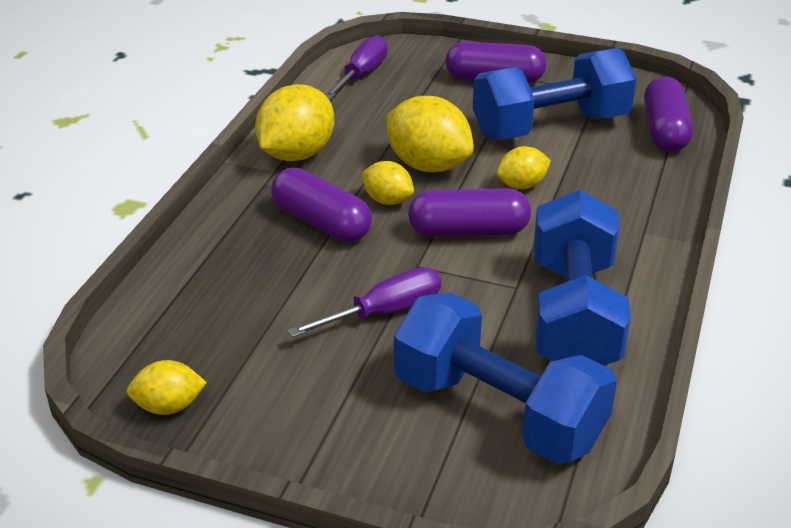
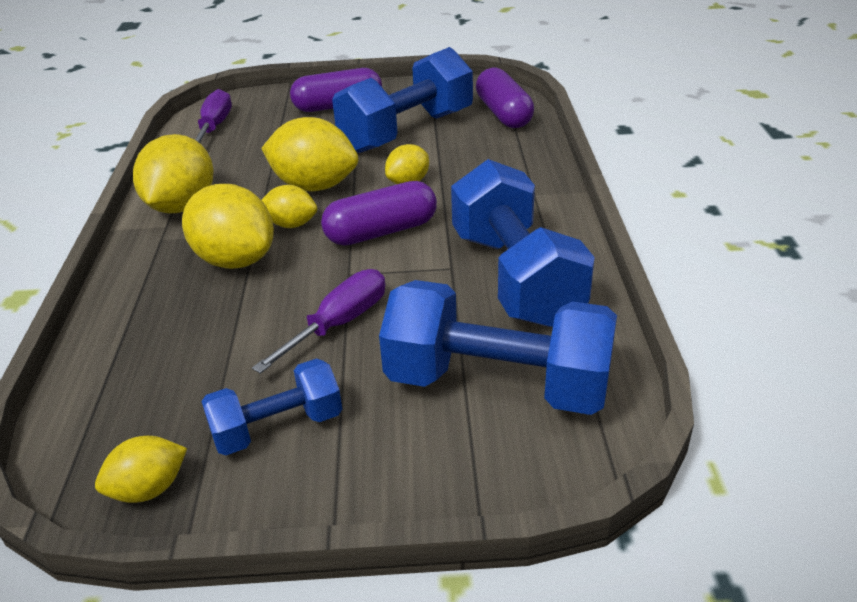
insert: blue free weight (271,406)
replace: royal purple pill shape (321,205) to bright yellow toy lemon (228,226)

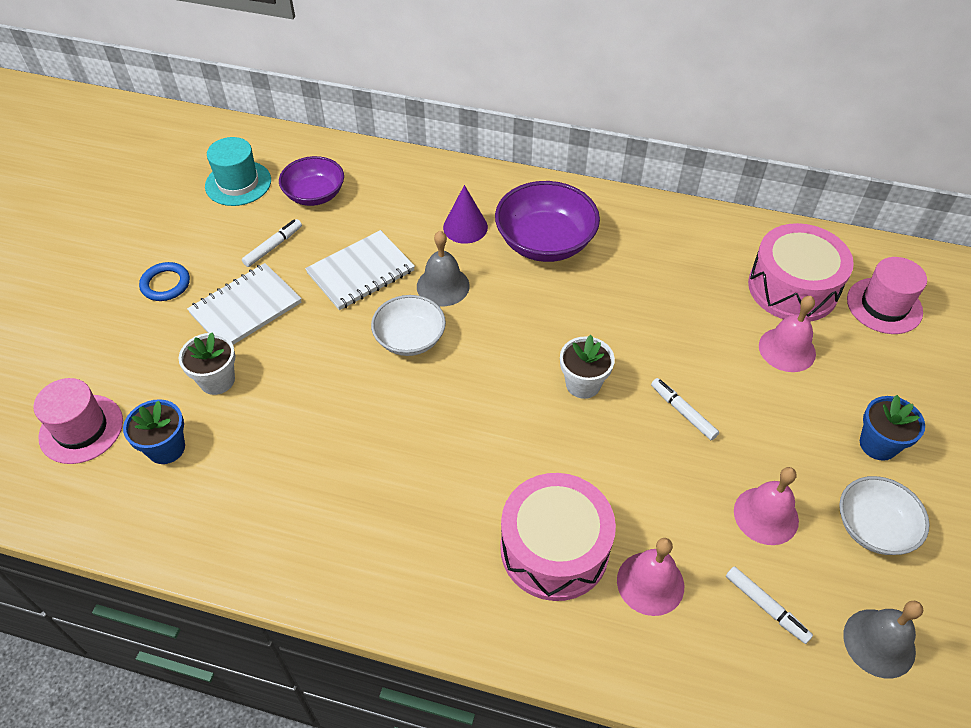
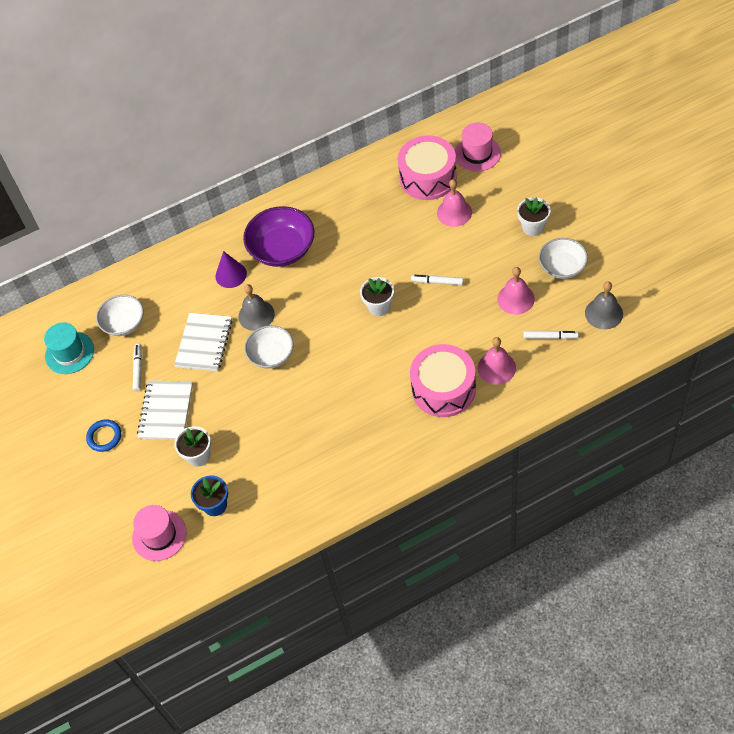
recolor: royal purple deep dish (311,181) to white deep dish (120,315); blue plant pot (892,428) to white plant pot (534,216)

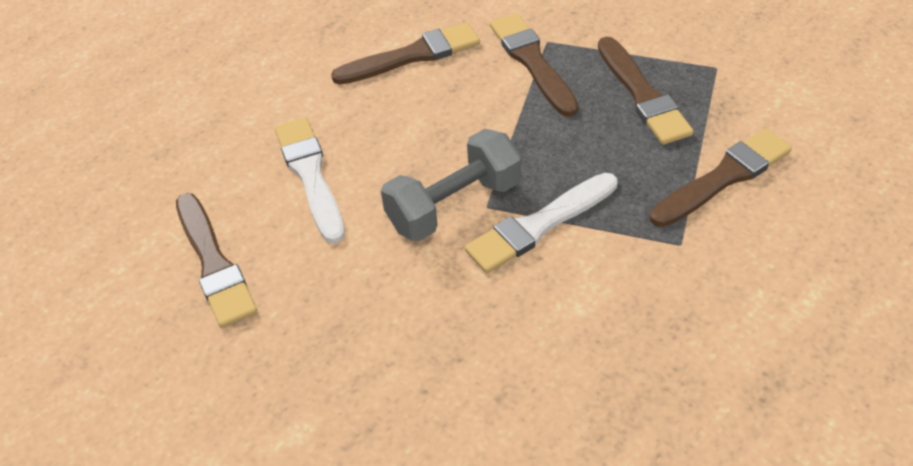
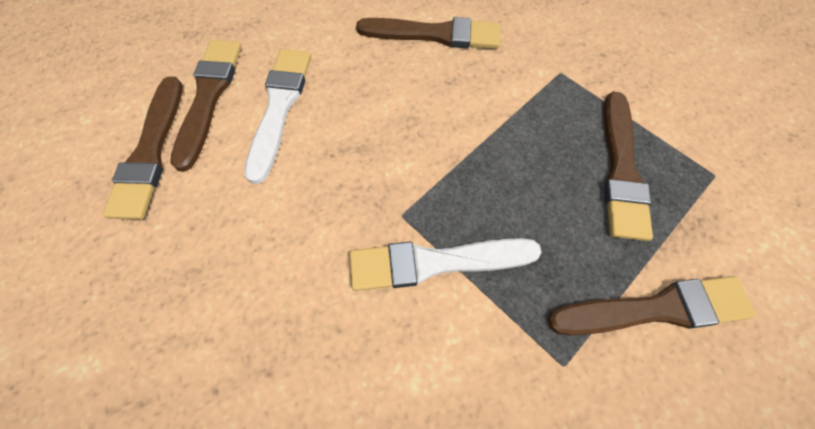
delete: ash-grey free weight (451,185)
move: brown brush (534,65) to (206,105)

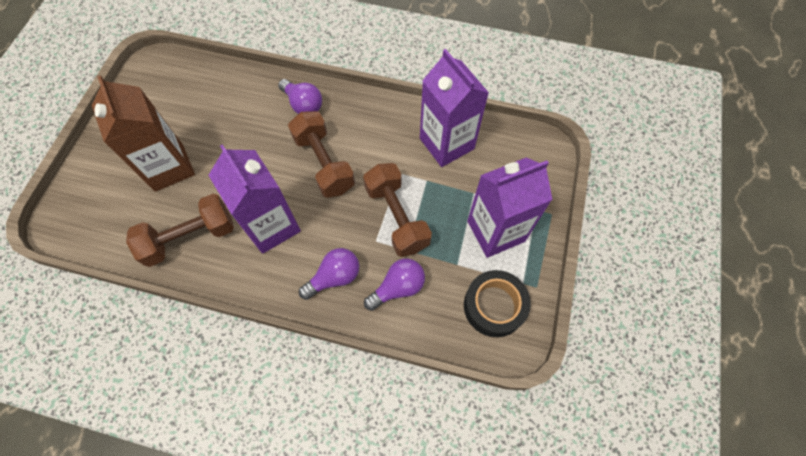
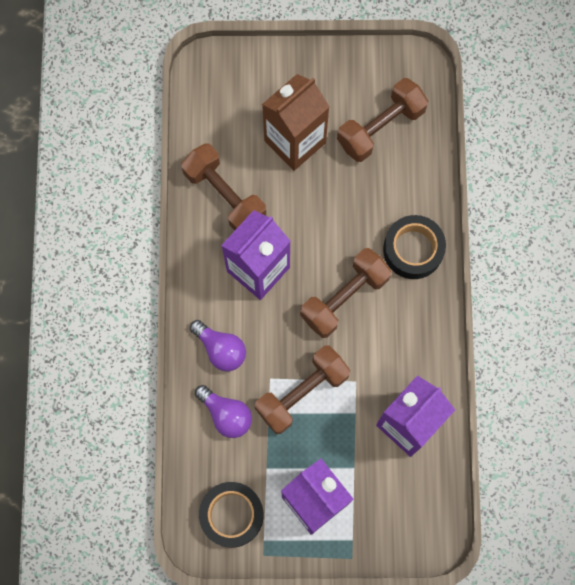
insert: brown free weight (382,120)
replace: royal purple light bulb (300,96) to black sticky tape (414,247)

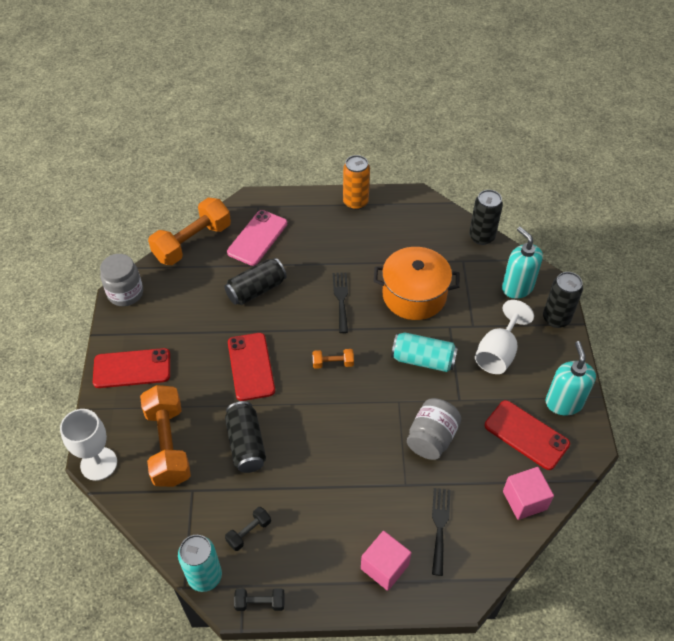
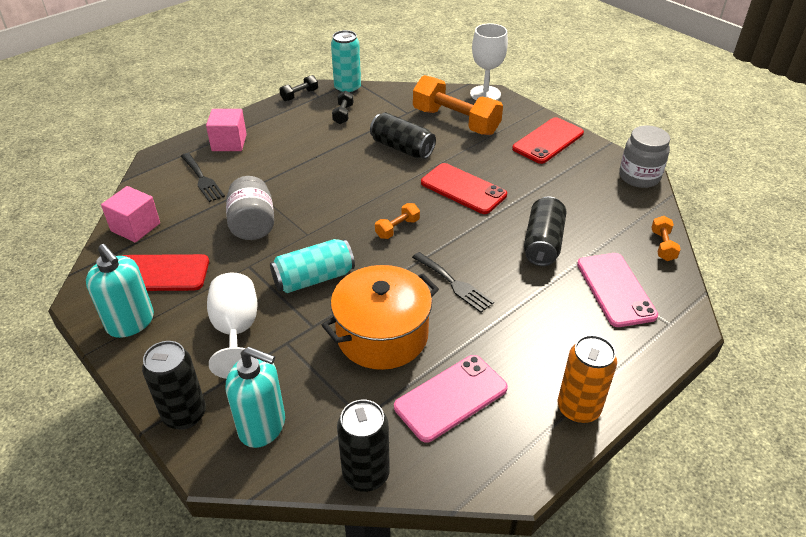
insert: rosy mobile phone (451,399)
resize: orange-coloured free weight (189,231) = (666,238) x0.45

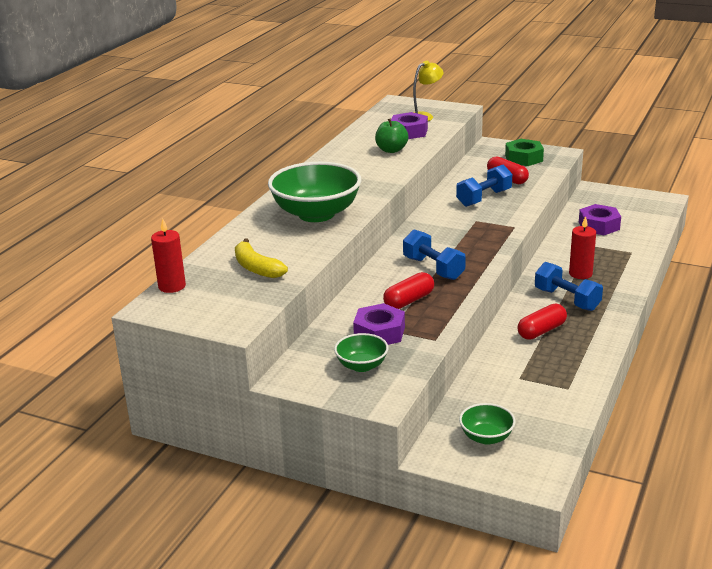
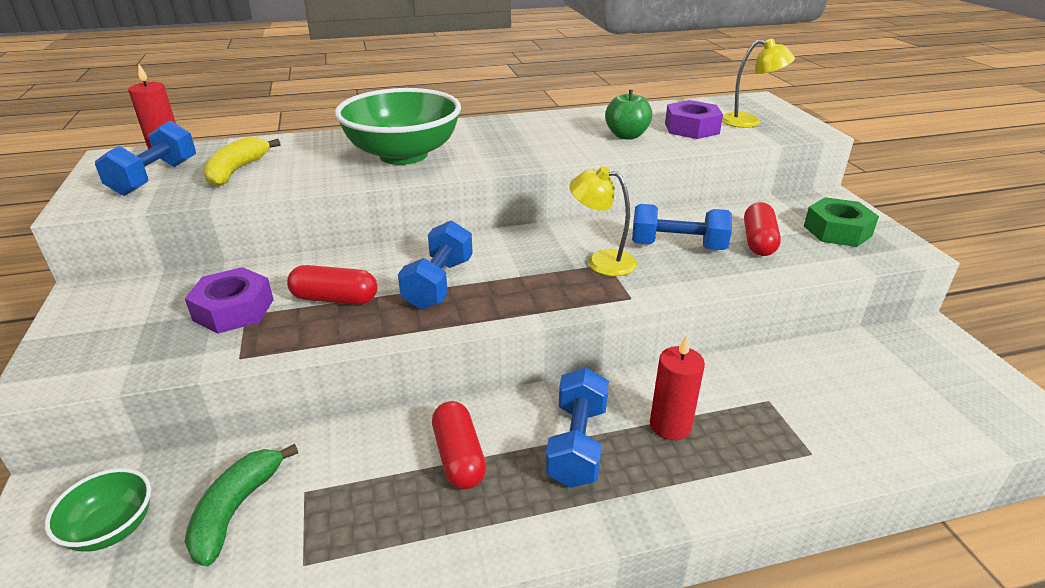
delete: royal purple hex nut (600,219); emerald deep dish (361,352)
insert: blue free weight (145,158); bright yellow lamp (603,221); emerald toy banana (241,505)
rotate: red pill shape (542,322) = (459,445) 60 degrees clockwise

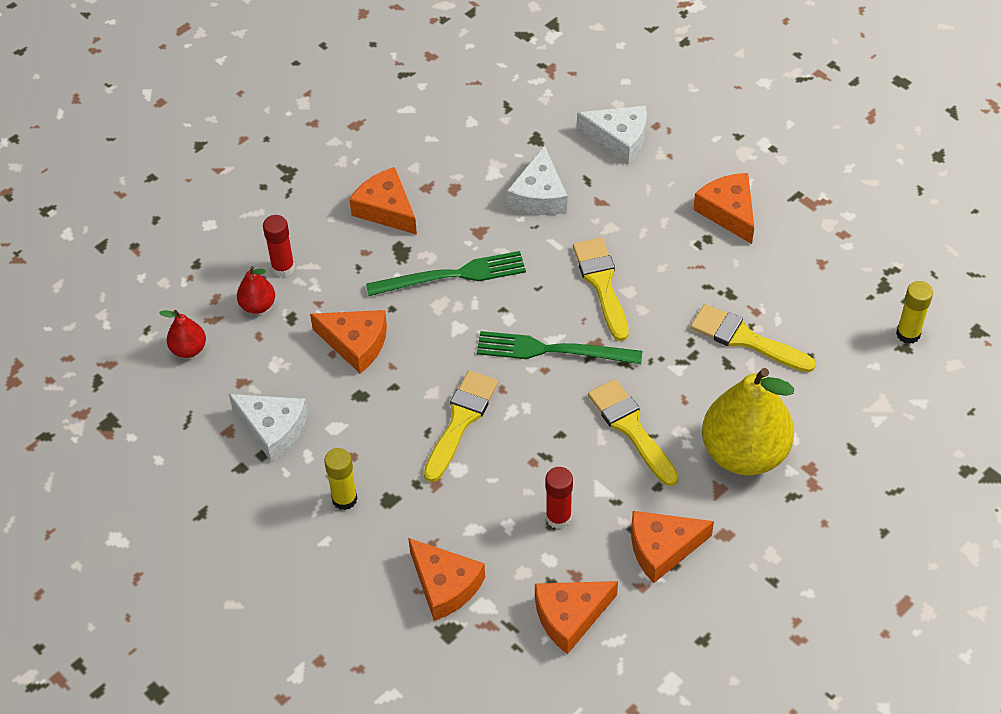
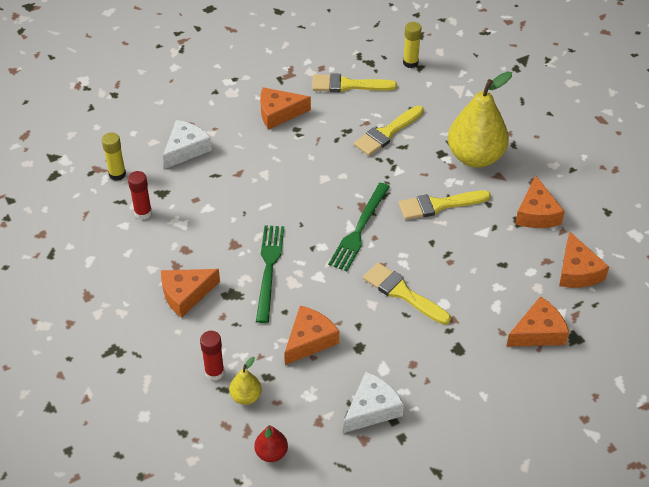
delete: white piece of cheese (537,180)
move: bright yellow brush (601,289) to (354,82); bright yellow glue stick (341,479) to (114,157); red glue stick (559,498) to (140,195)
recolor: red pear fruit (256,290) to bright yellow pear fruit (245,381)

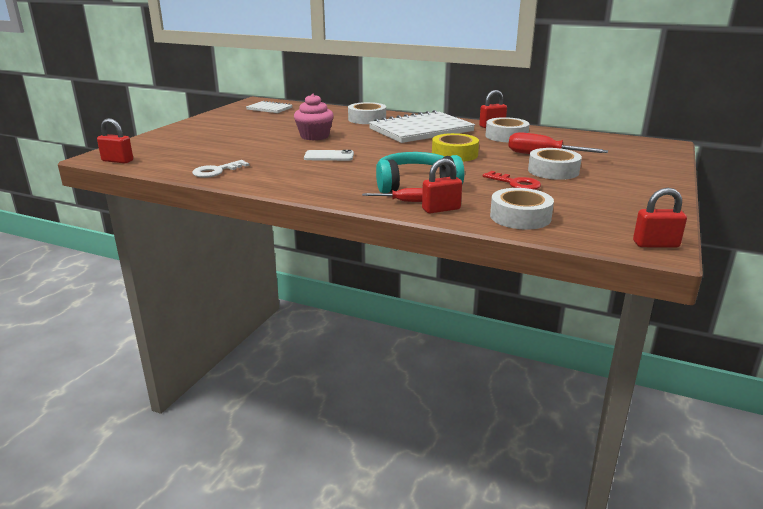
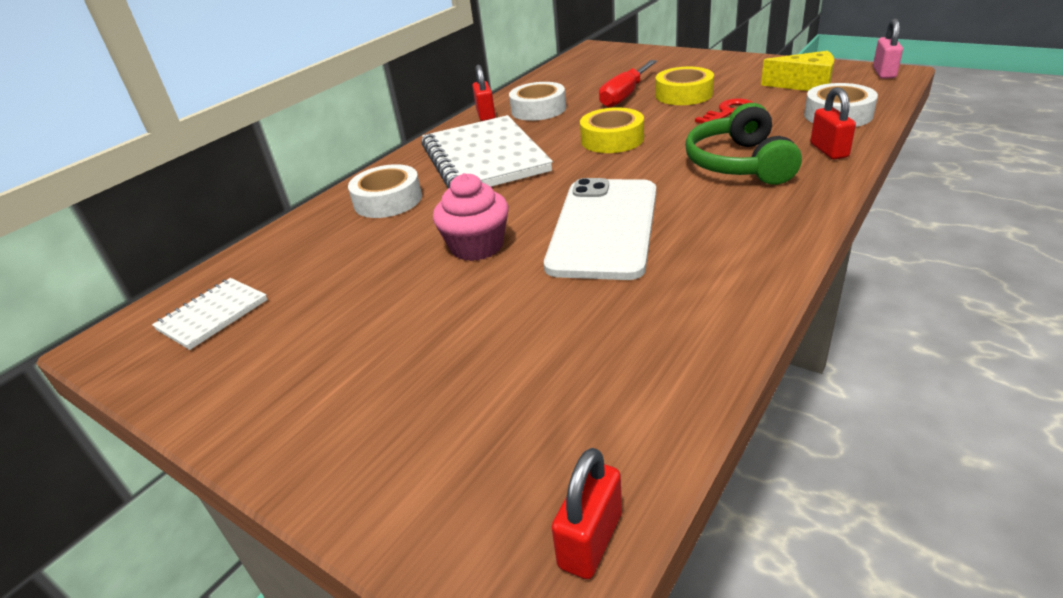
delete: white latchkey (220,169); red screwdriver (392,195)
insert: bright yellow piece of cheese (797,71)
recolor: white sticky tape (555,164) to bright yellow sticky tape (684,86); aqua headset (420,172) to emerald headset (743,144); red padlock (660,218) to rosy padlock (888,49)
resize: white mobile phone (329,155) = (600,229) x2.14

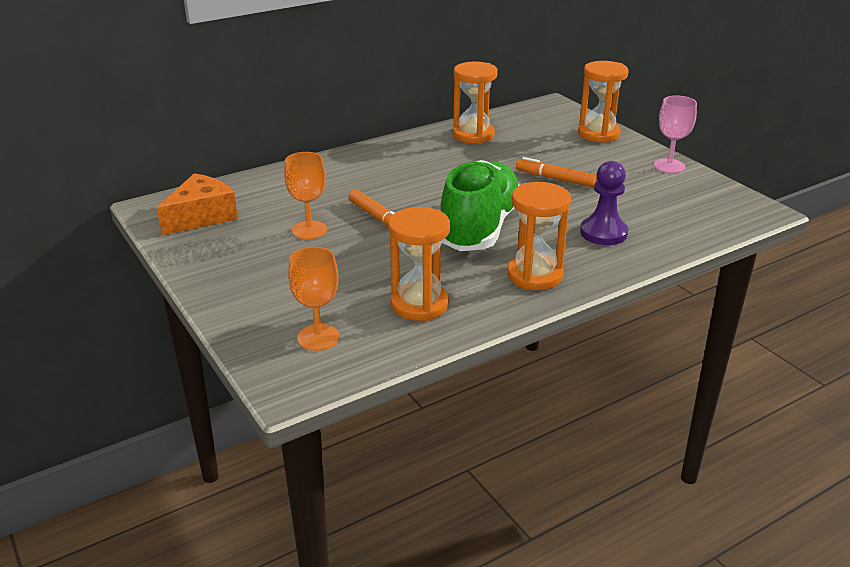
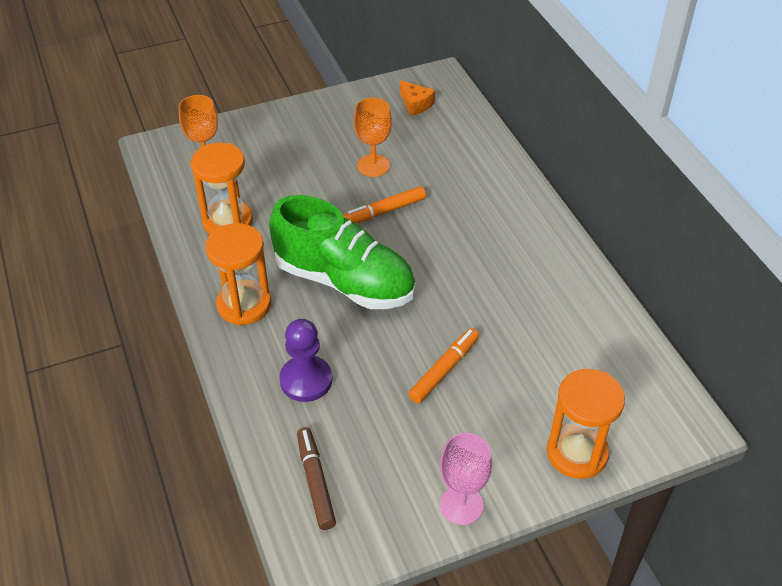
delete: orange-coloured hourglass (475,102)
insert: brown felt pen (316,478)
resize: orange-coloured piece of cheese (197,204) = (417,98) x0.58

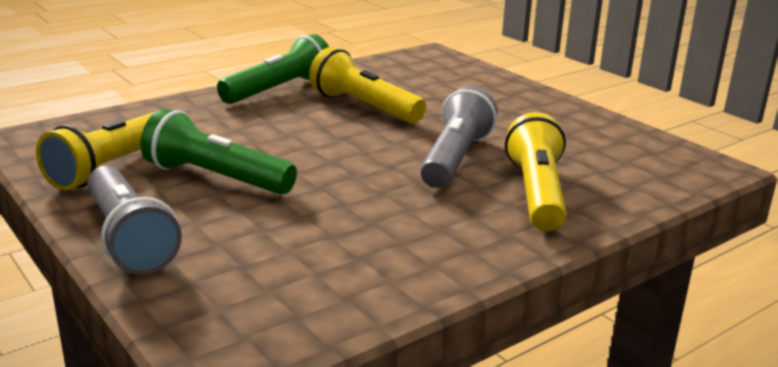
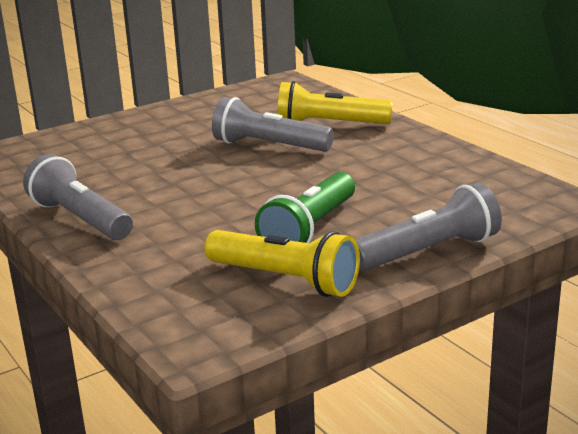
delete: bright yellow flashlight (367,85)
recolor: emerald flashlight (273,69) to ash-grey flashlight (78,197)

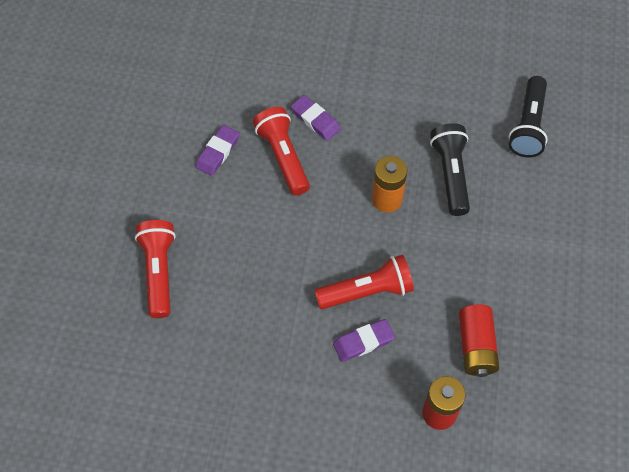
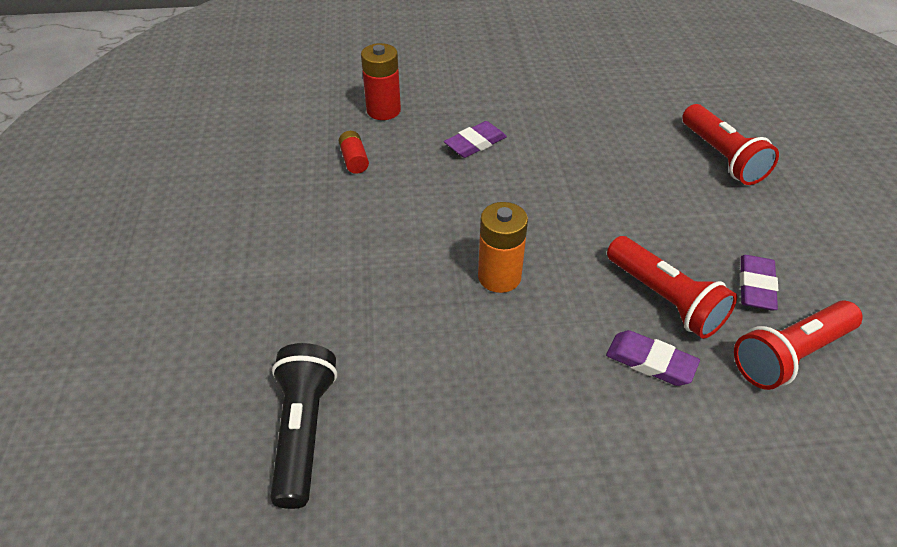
delete: black flashlight (450,169)
move: red flashlight (364,281) to (798,345)
resize: red battery (479,340) = (354,152) x0.60

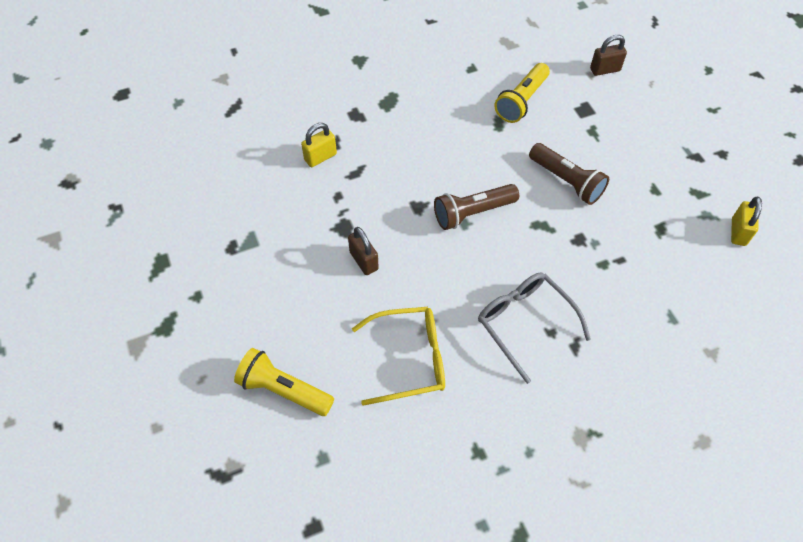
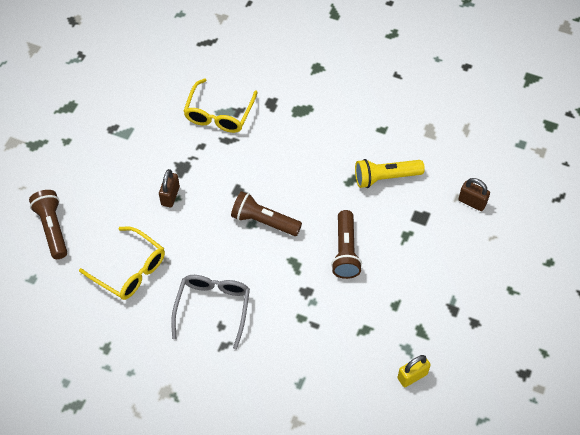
replace: bright yellow padlock (319,145) to bright yellow spectacles (220,105)
recolor: bright yellow flashlight (284,382) to brown flashlight (48,224)

